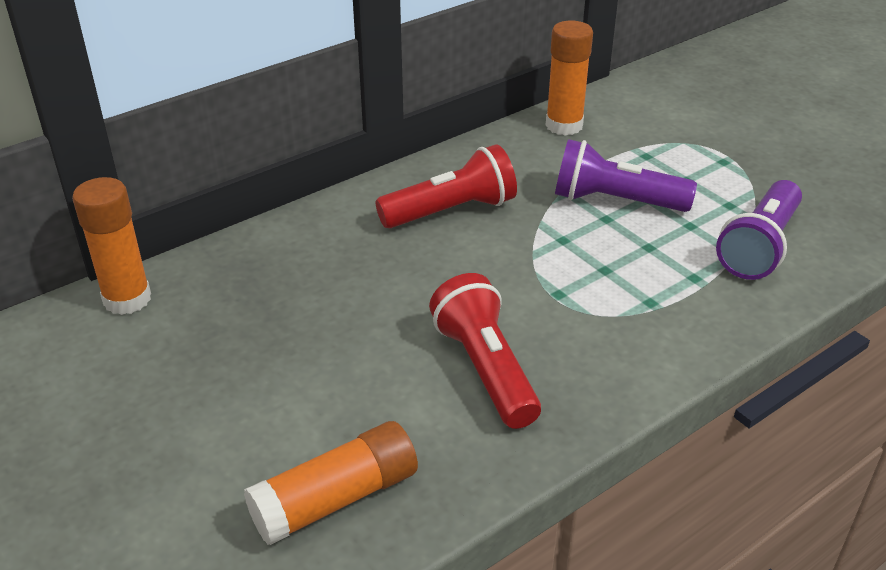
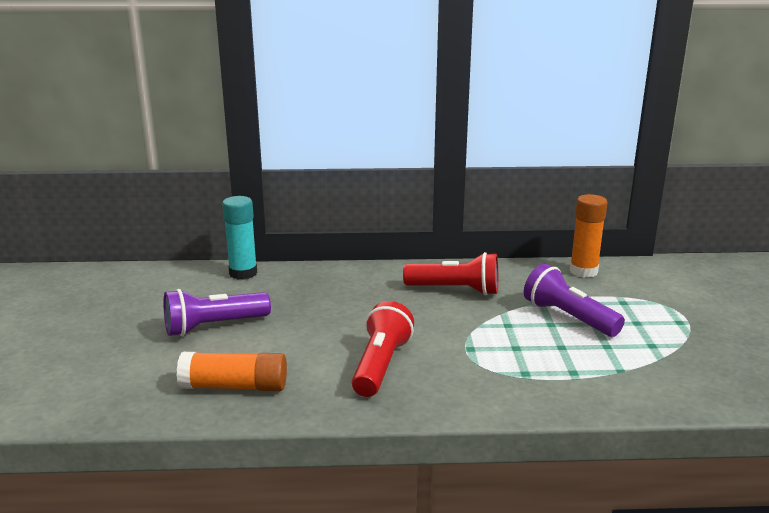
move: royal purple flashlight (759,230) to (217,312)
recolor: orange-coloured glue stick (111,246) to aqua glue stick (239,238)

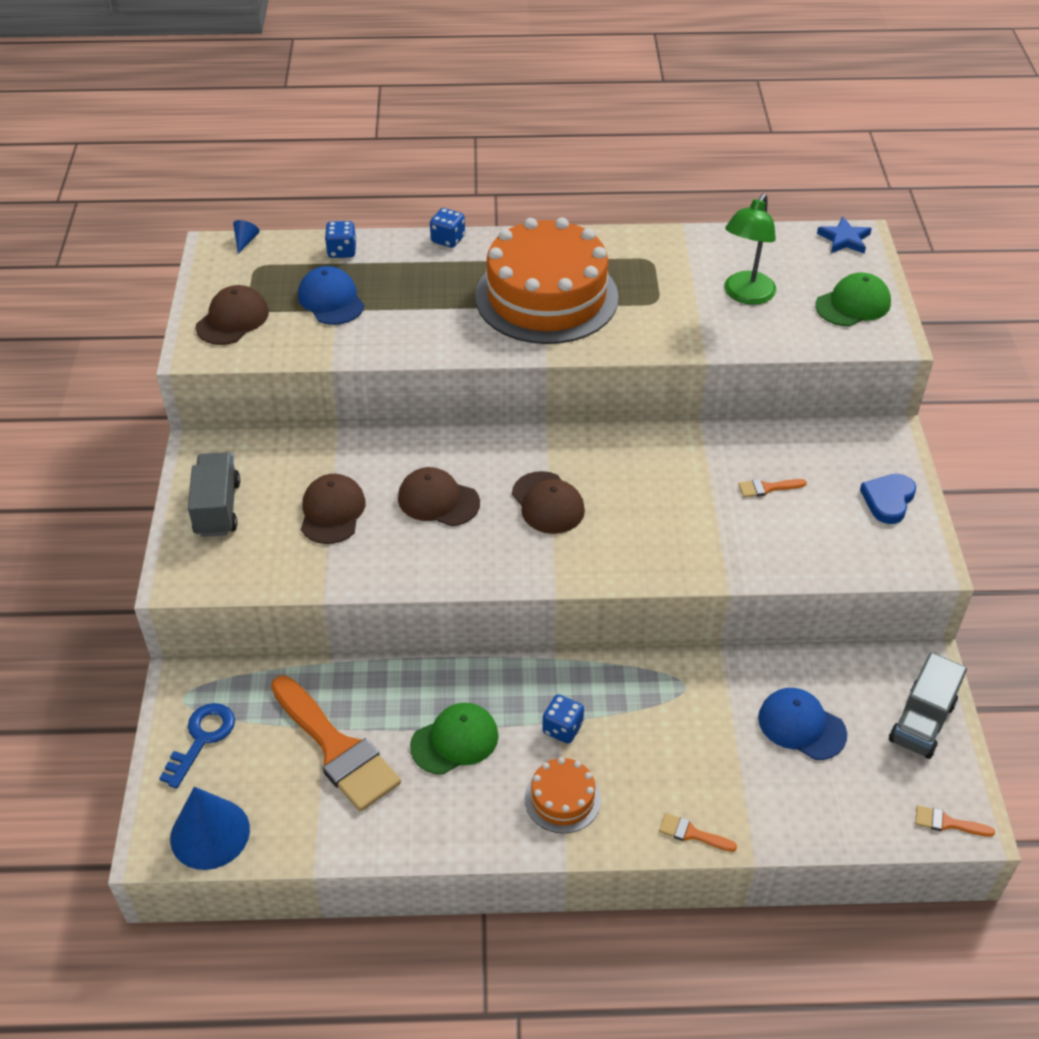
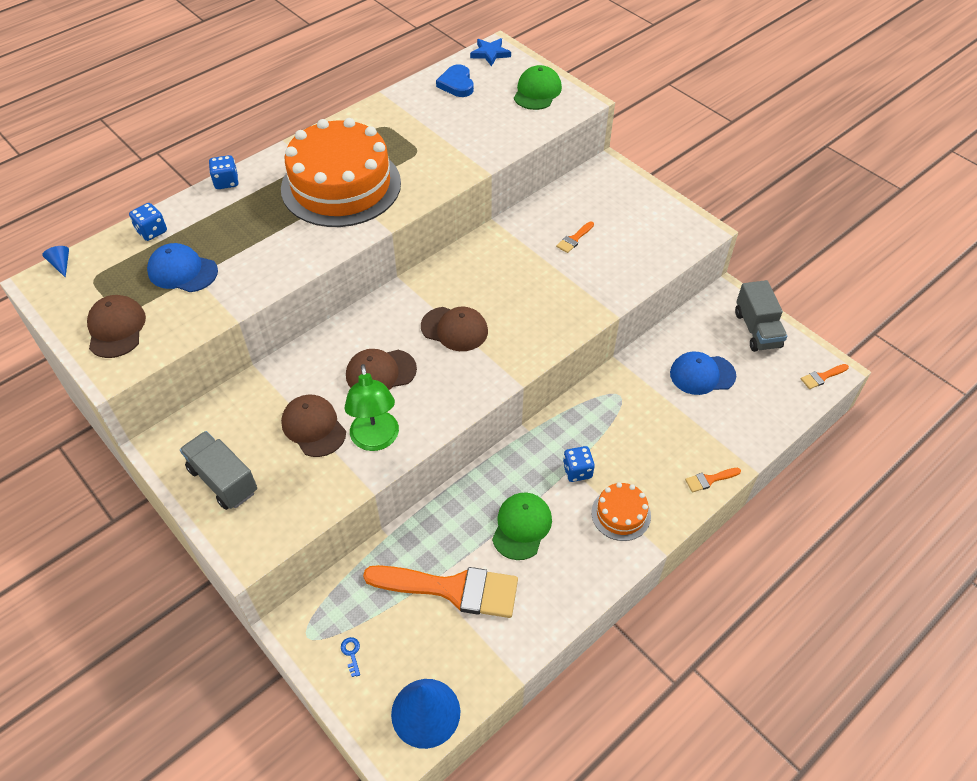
move: emerald lamp (750,249) to (371,407); blue heart shape (888,499) to (455,81)
resize: blue latchkey (197,746) = (350,657) x0.46

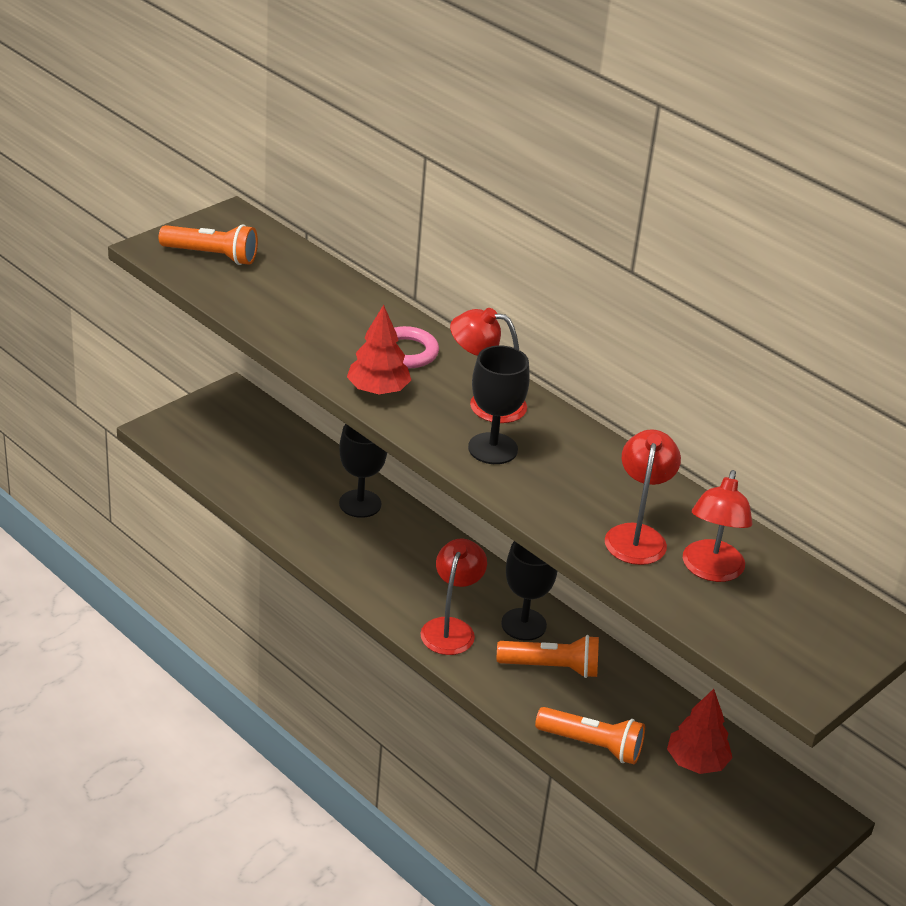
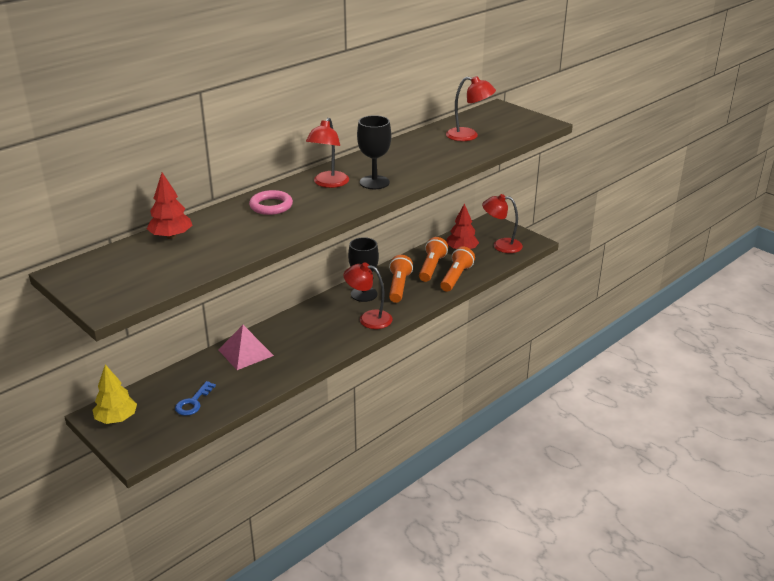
insert: bright yellow toy tree (114,394); blue latchkey (195,398)
move: orange-coloured flashlight (208,244) to (433,259); red toy tree (379,349) to (169,206); red lamp (643,497) to (502,223)
replace: black wine glass (363,471) to rosy pyramid (246,347)

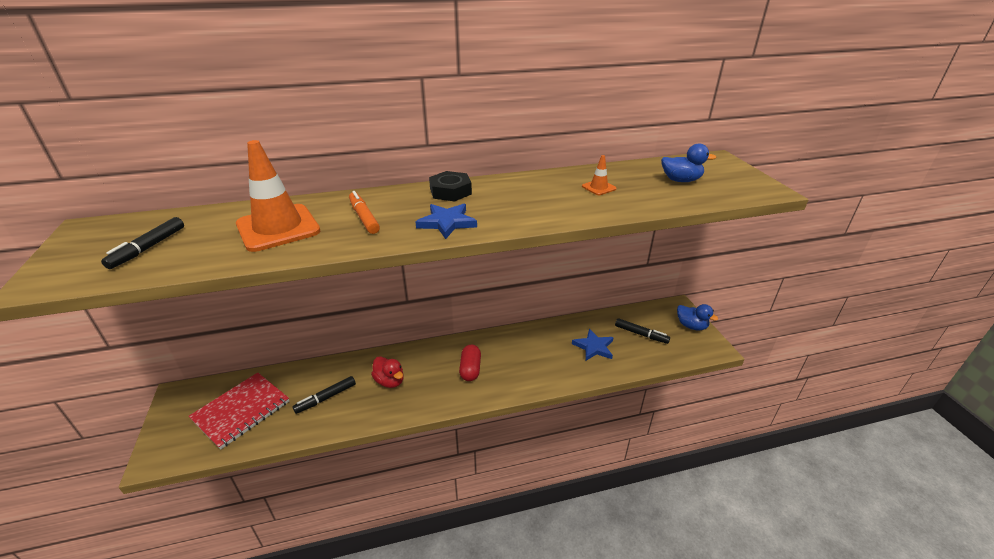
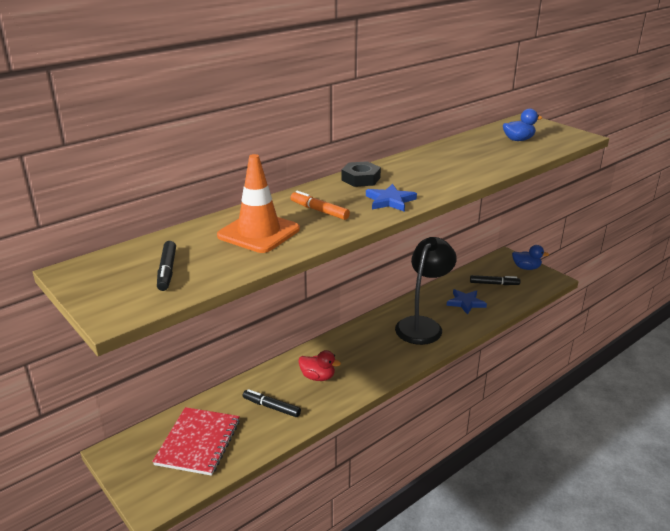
delete: orange-coloured traffic cone (599,175); red pill shape (470,363)
insert: black lamp (426,291)
rotate: black felt pen (324,395) = (272,403) 90 degrees clockwise

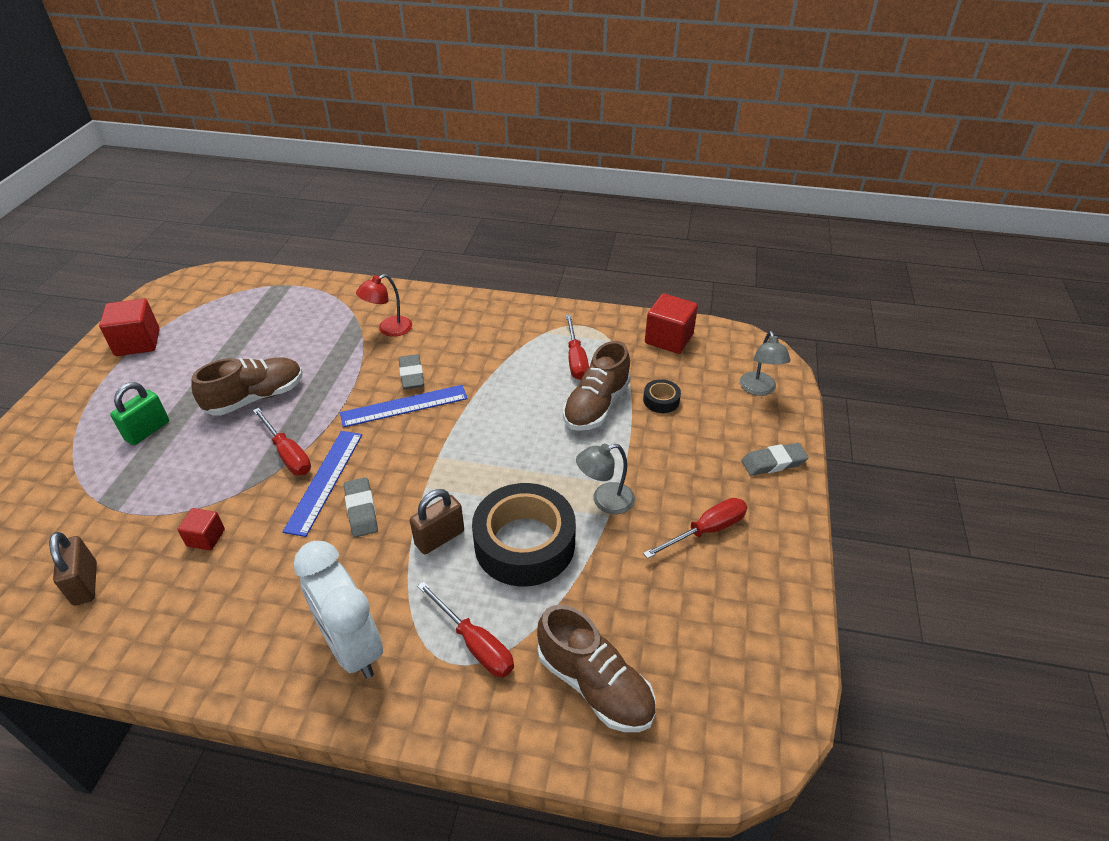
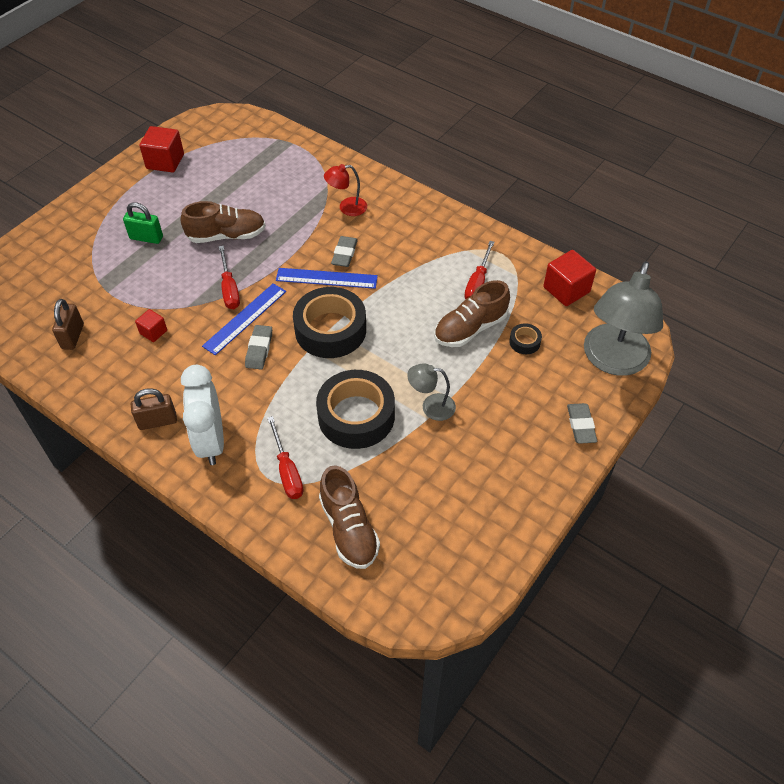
delete: red screwdriver (695,528)
insert: black sticky tape (329,322)
move: brown padlock (437,521) to (154,409)
rotate: emerald padlock (139,413) = (143,223) 45 degrees clockwise; ash-grey gum eraser (775,459) = (582,423) 75 degrees clockwise
resize: ash-grey lamp (765,363) = (623,318) x2.11

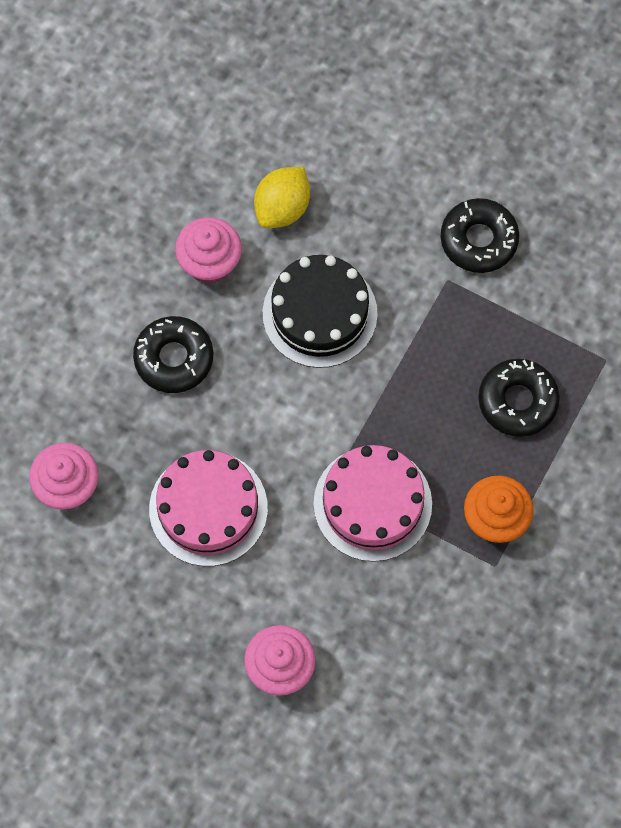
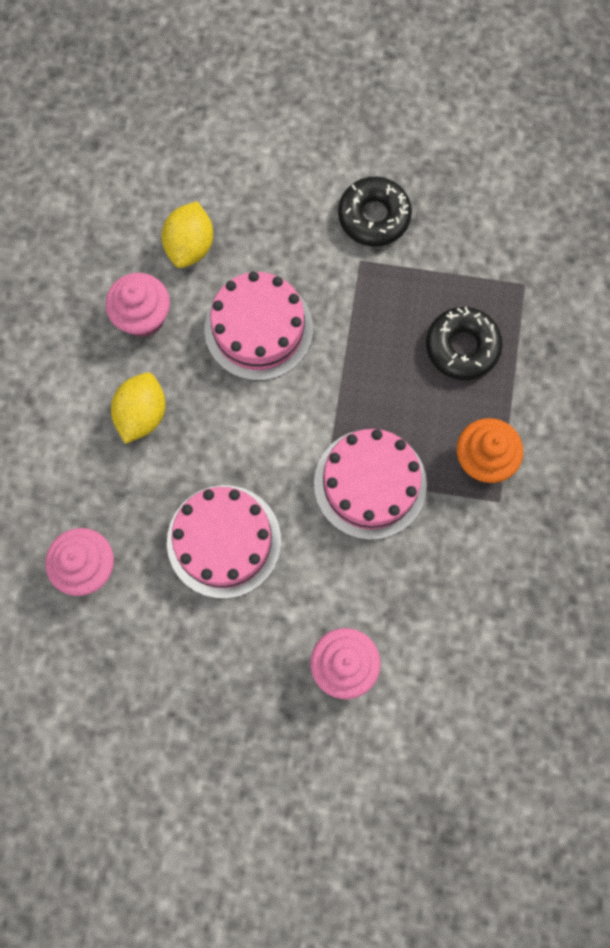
replace: black doughnut (173,354) to bright yellow toy lemon (138,408)
recolor: black layer cake (320,311) to rosy layer cake (258,326)

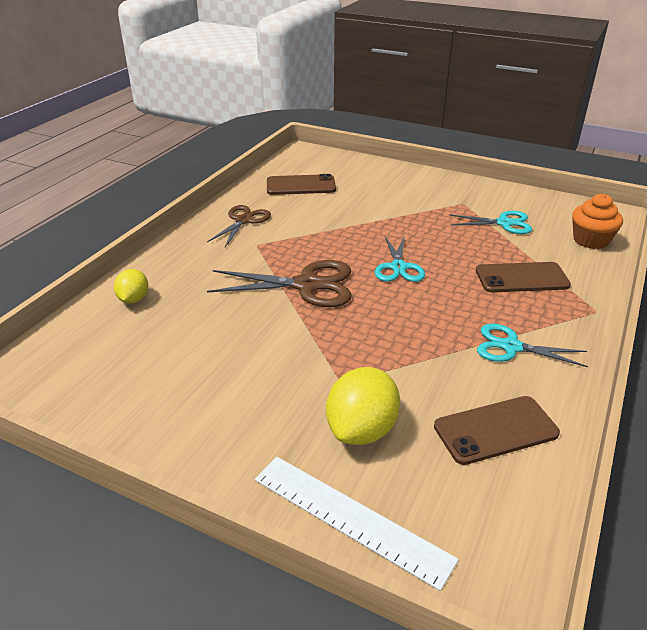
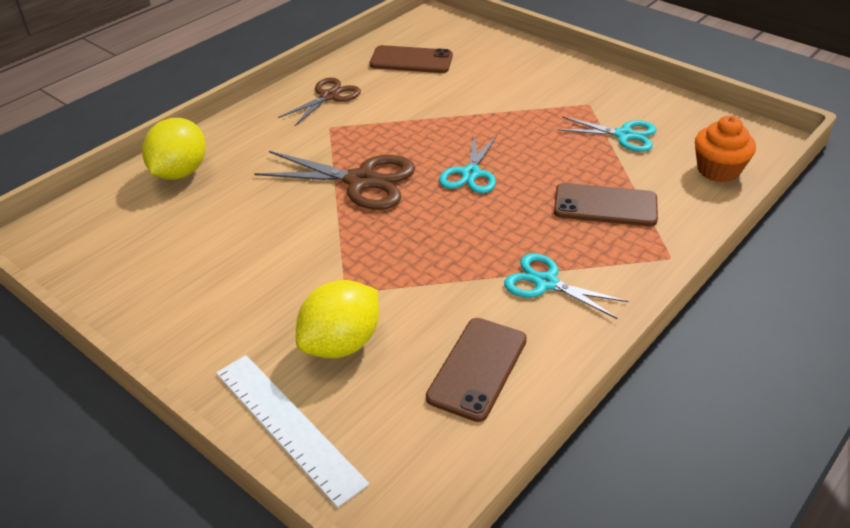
rotate: brown mobile phone (497,430) = (476,370) 60 degrees counterclockwise
resize: bright yellow toy lemon (131,286) = (174,149) x1.68

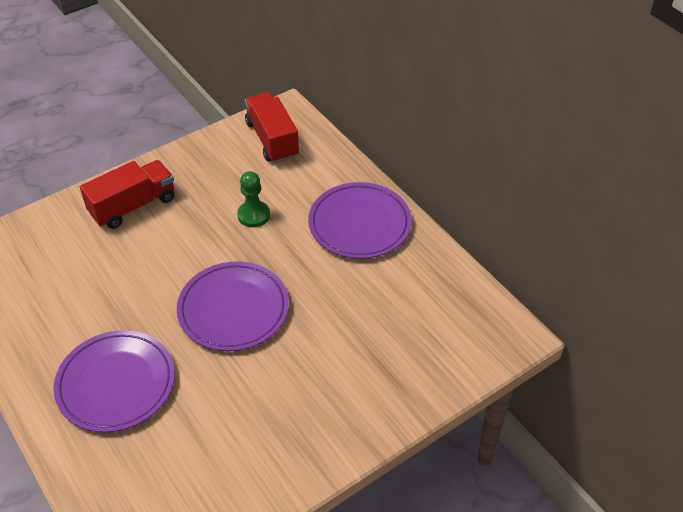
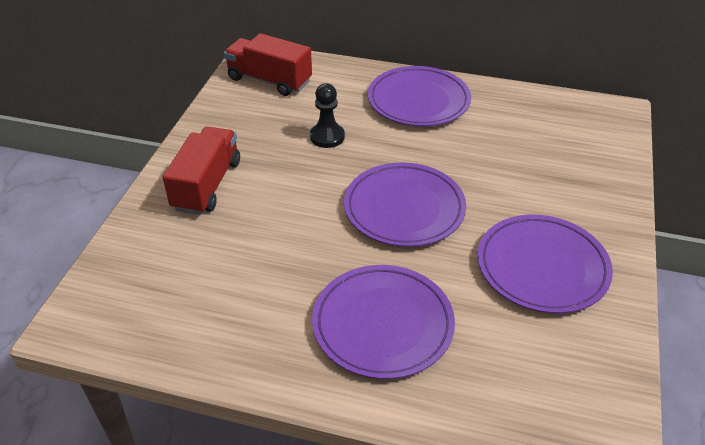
insert: royal purple flat dish (545,264)
recolor: emerald game pawn (253,199) to black game pawn (327,115)

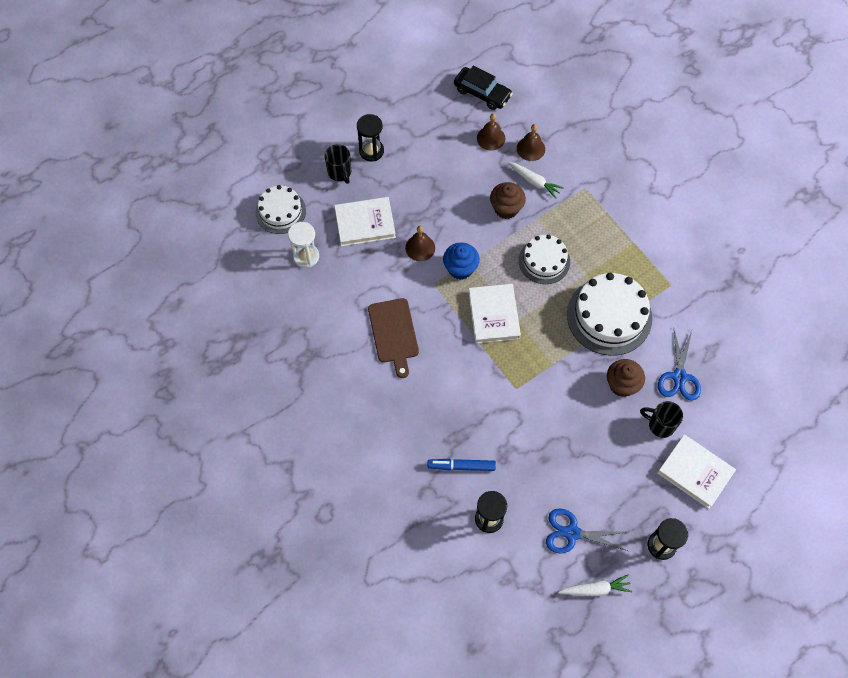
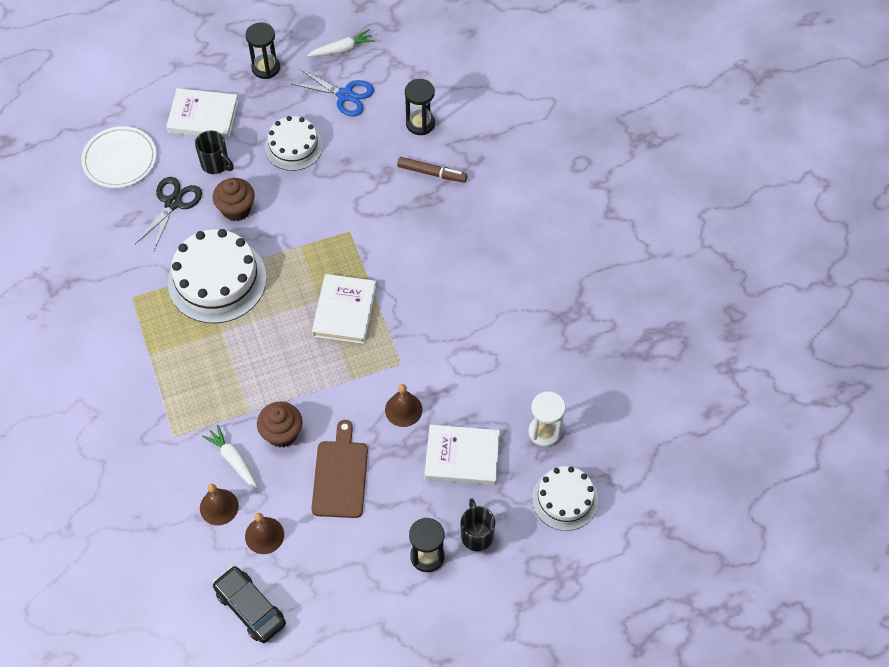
delete: blue cupcake (461,261)
insert: white flat dish (118,157)
move: white layer cake (544,259) to (294,143); brown cutting board (393,338) to (339,469)
recolor: blue pair of scissors (679,365) to black pair of scissors (168,213); blue felt pen (461,465) to brown felt pen (432,170)
rotate: white hardcover (696,472) = (202,113) 45 degrees counterclockwise; white toy carrot (595,585) = (341,43) 150 degrees clockwise

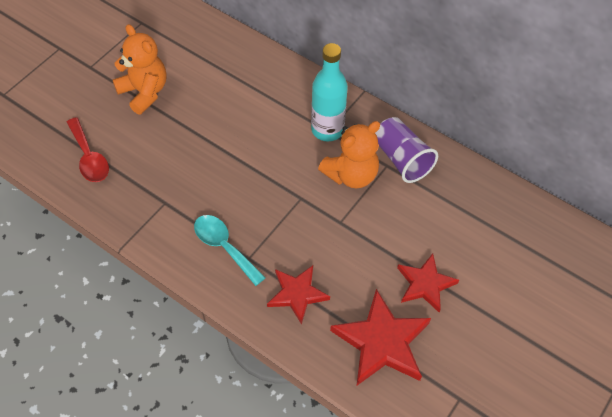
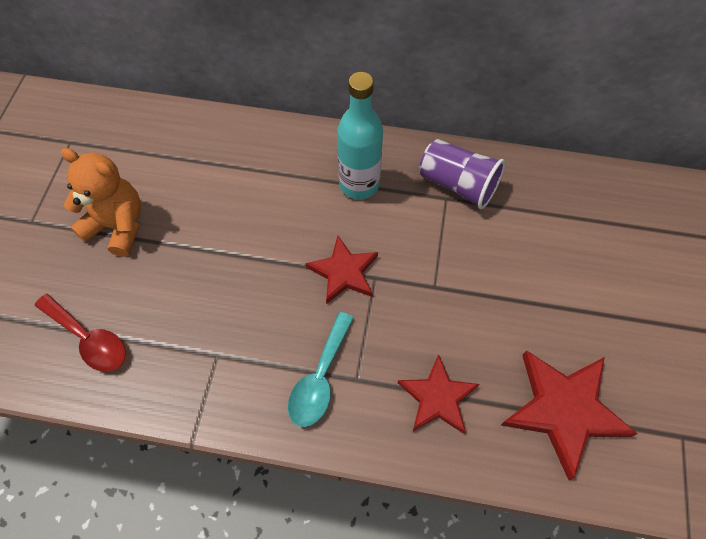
delete: orange-coloured teddy (349,154)
move: red star shape (428,283) to (342,270)
rotate: aqua teaspoon (230,250) = (321,369) 90 degrees counterclockwise

